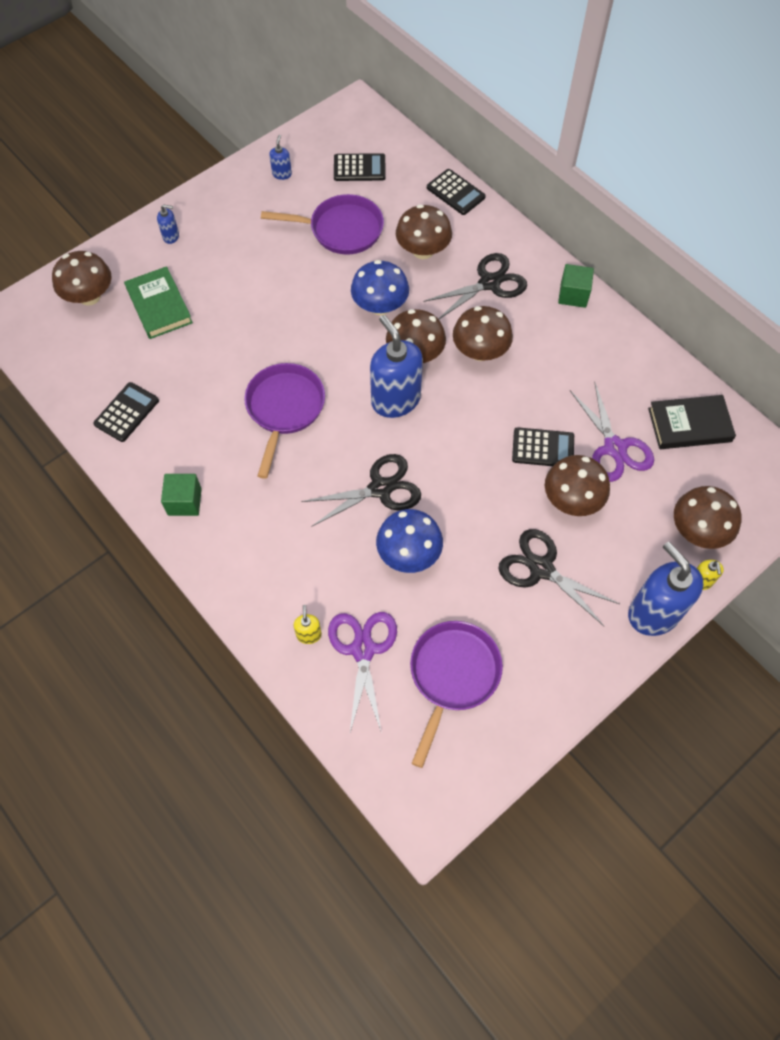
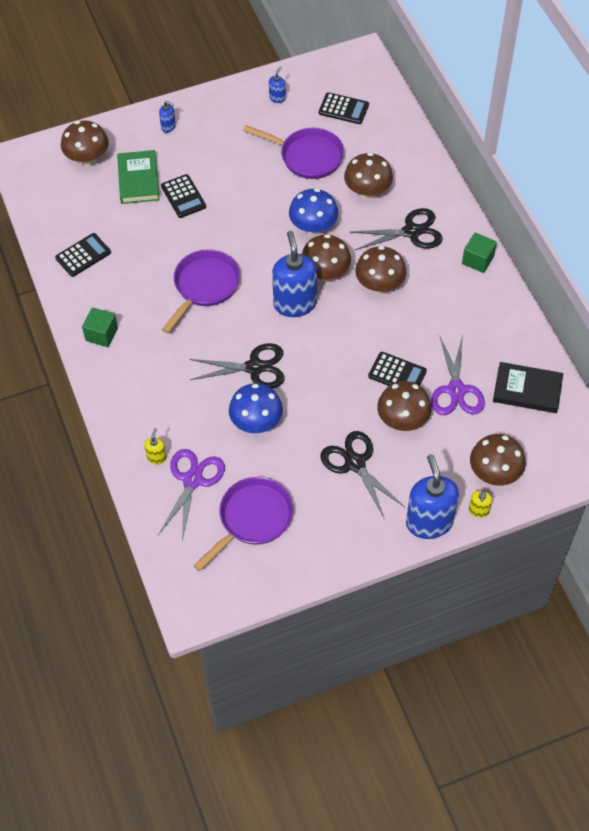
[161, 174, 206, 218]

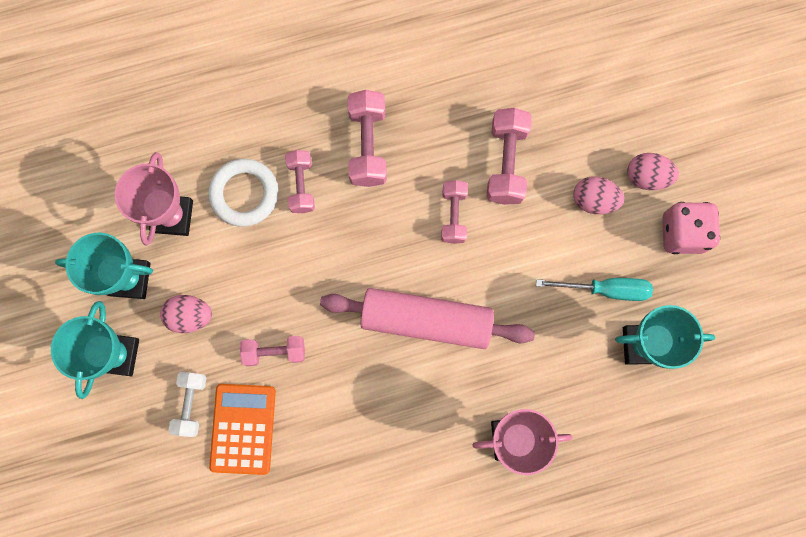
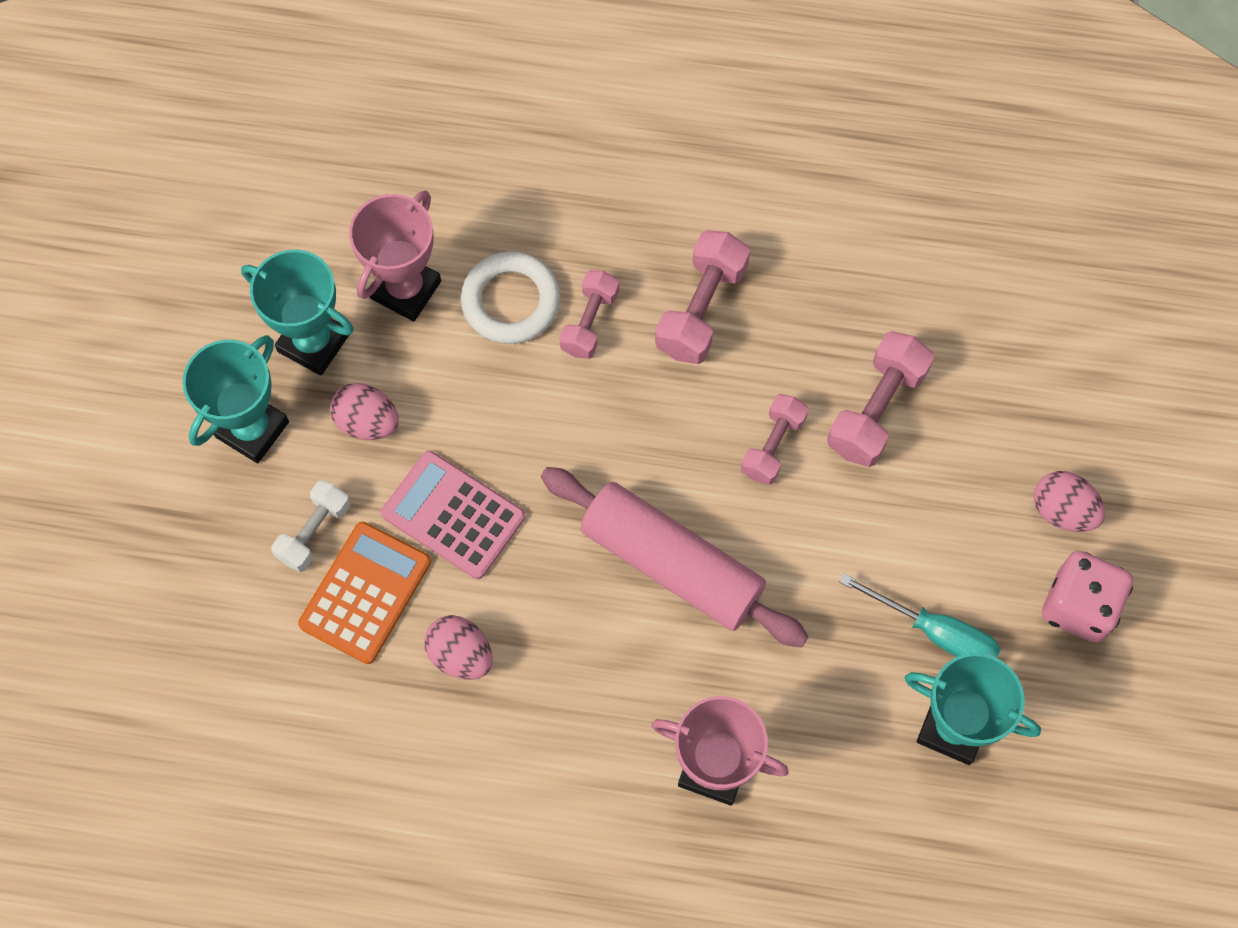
[424, 615, 493, 680]
[381, 451, 525, 579]

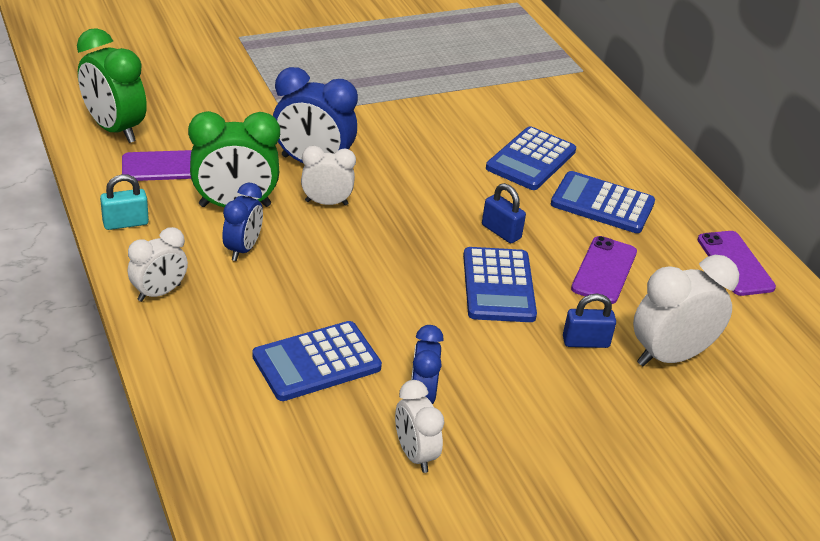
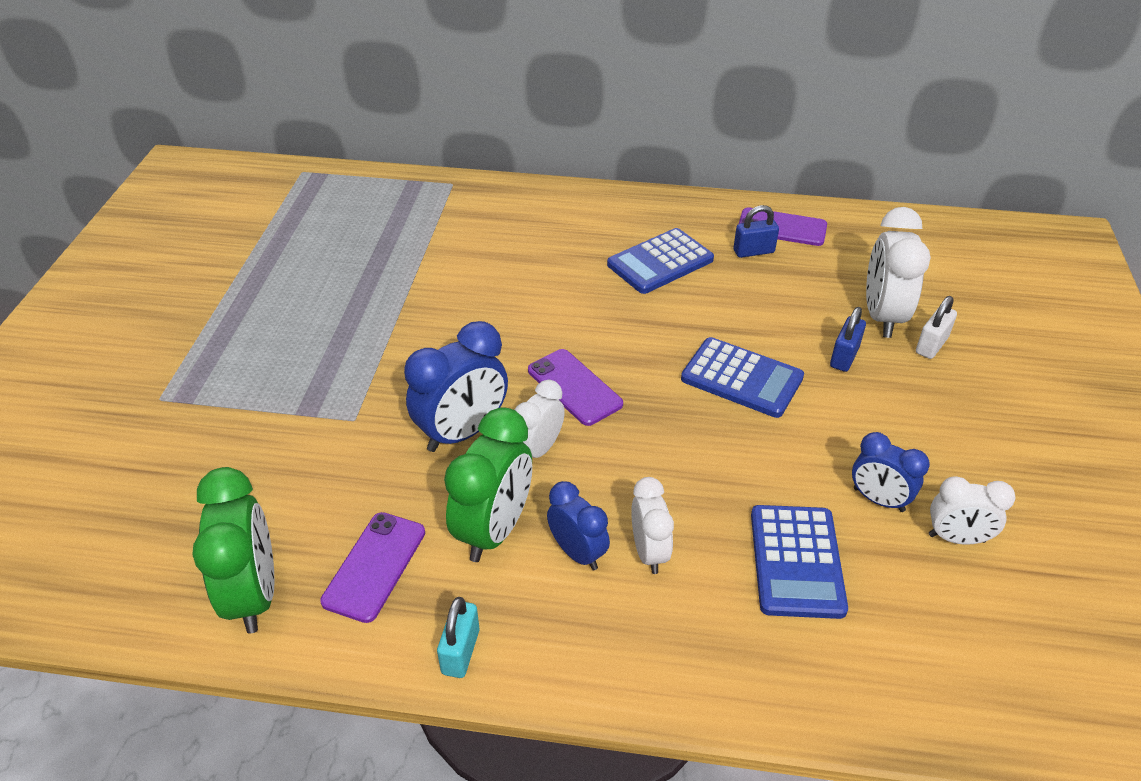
[192, 467, 275, 634]
[486, 126, 576, 190] (first image)
[733, 205, 779, 258]
[631, 477, 674, 574]
[528, 349, 623, 426]
[916, 296, 957, 359]

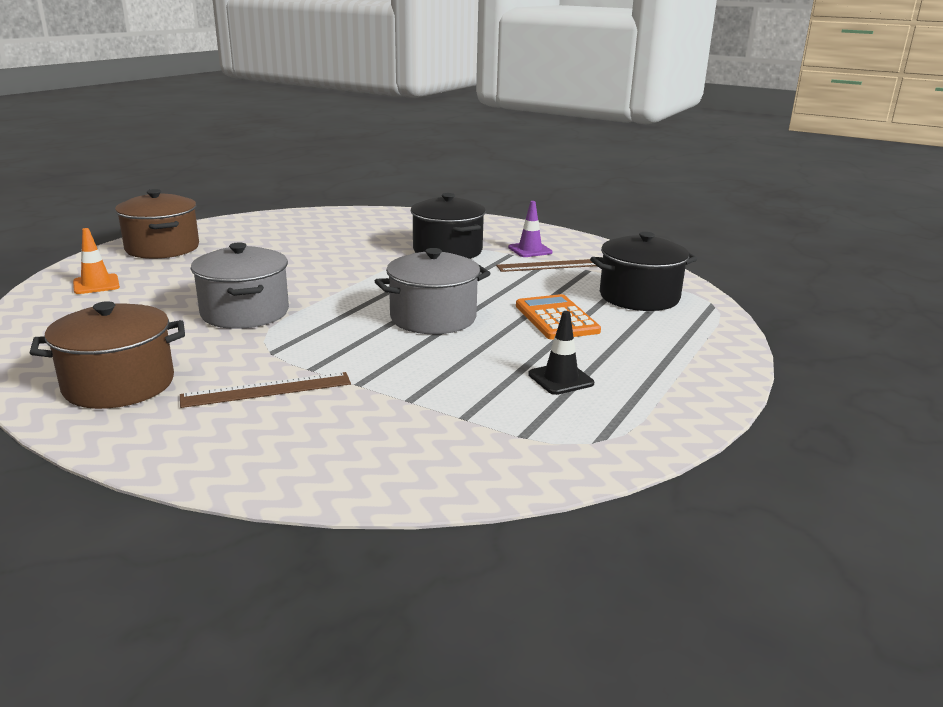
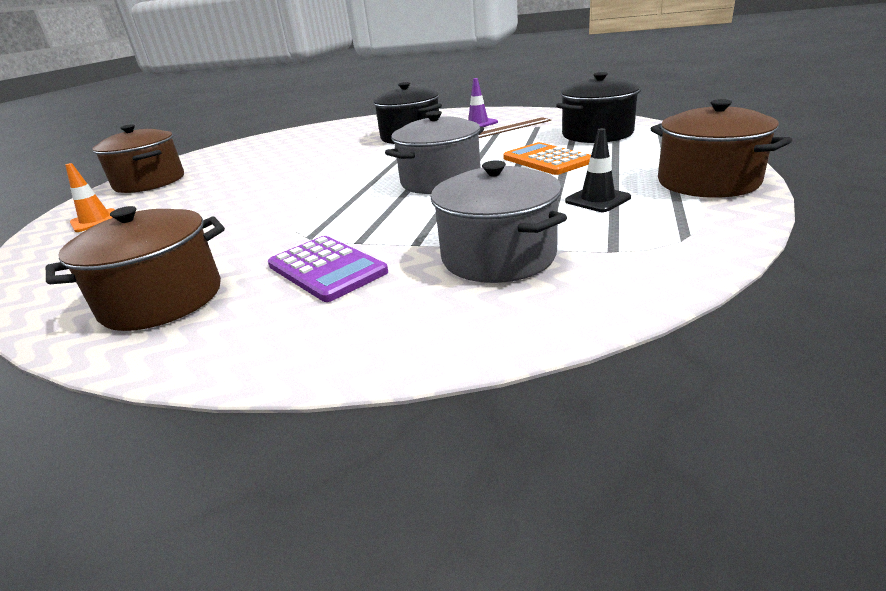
[431, 160, 567, 283]
[268, 236, 388, 302]
[651, 99, 792, 198]

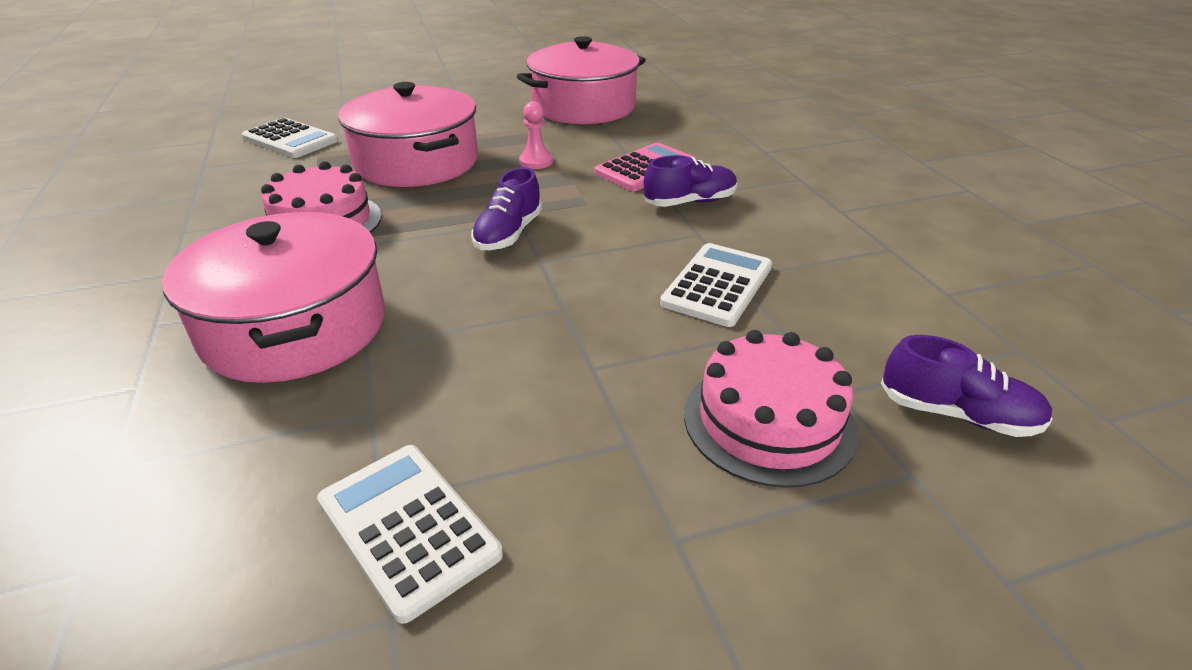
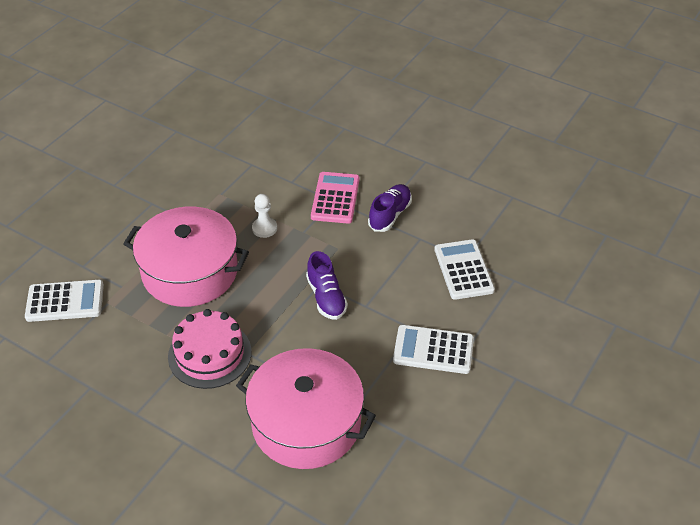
[517, 36, 646, 124] (first image)
[252, 194, 277, 238]
[684, 330, 858, 488] (first image)
[881, 335, 1053, 437] (first image)
[393, 325, 474, 374]

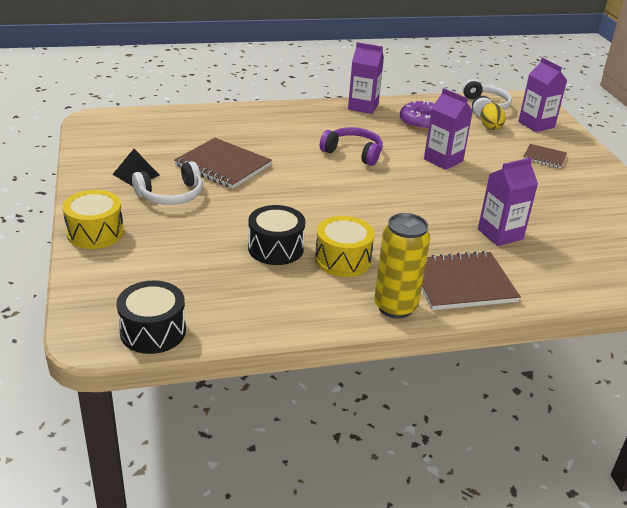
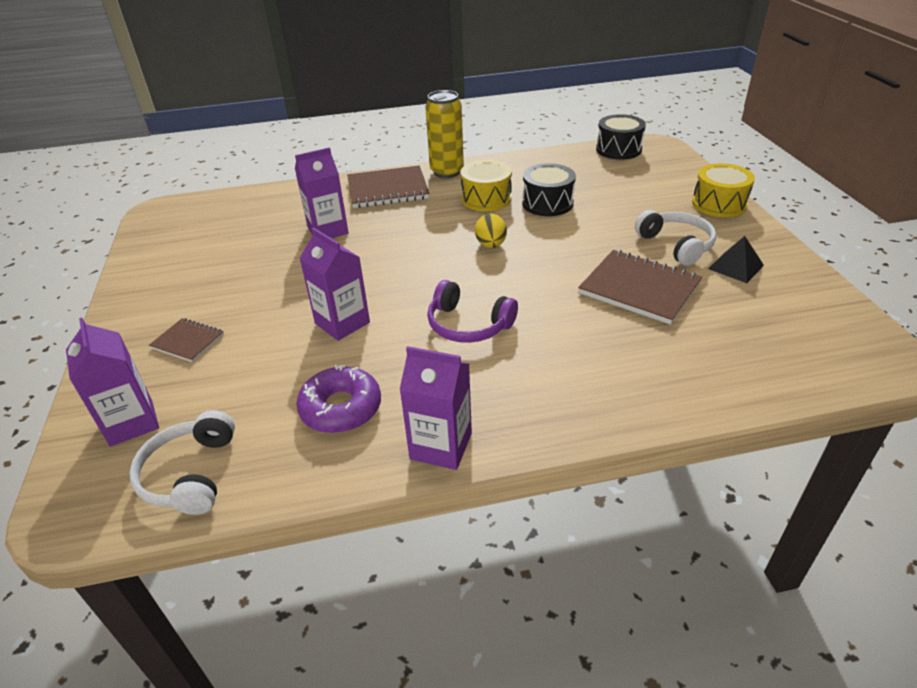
[475, 214, 507, 248]
[635, 210, 716, 266]

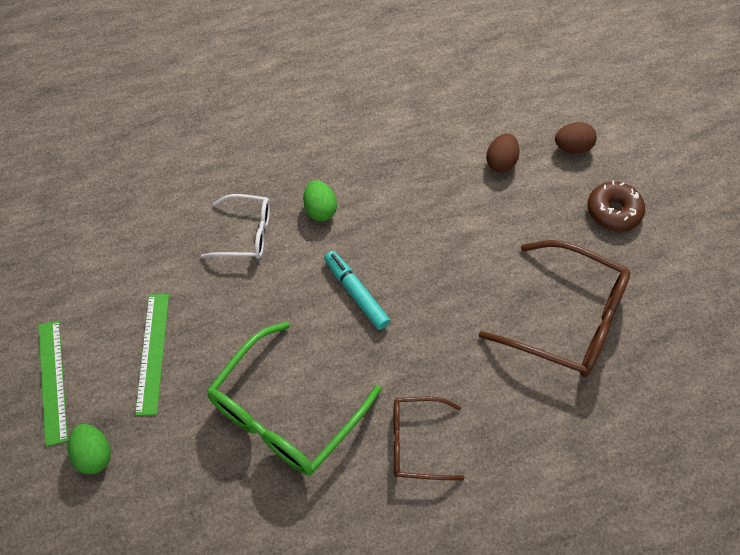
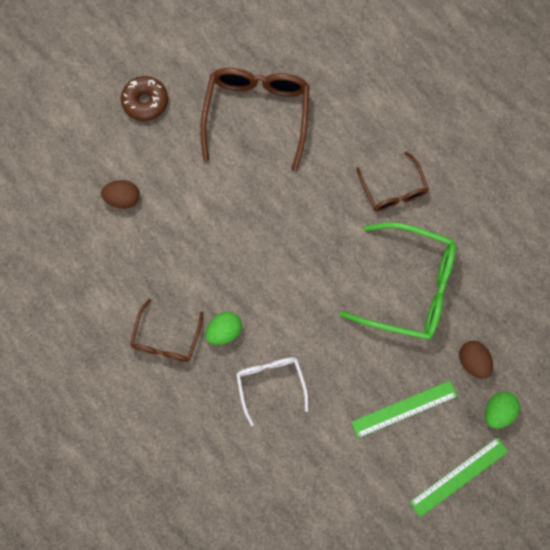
[459, 341, 493, 379]
[324, 251, 390, 330] (first image)
[130, 298, 204, 362]

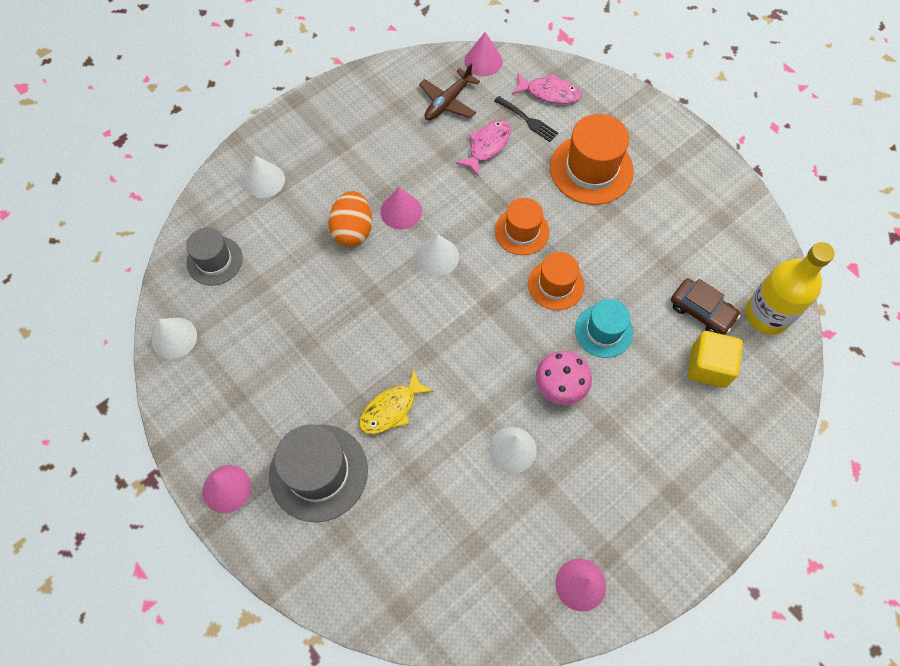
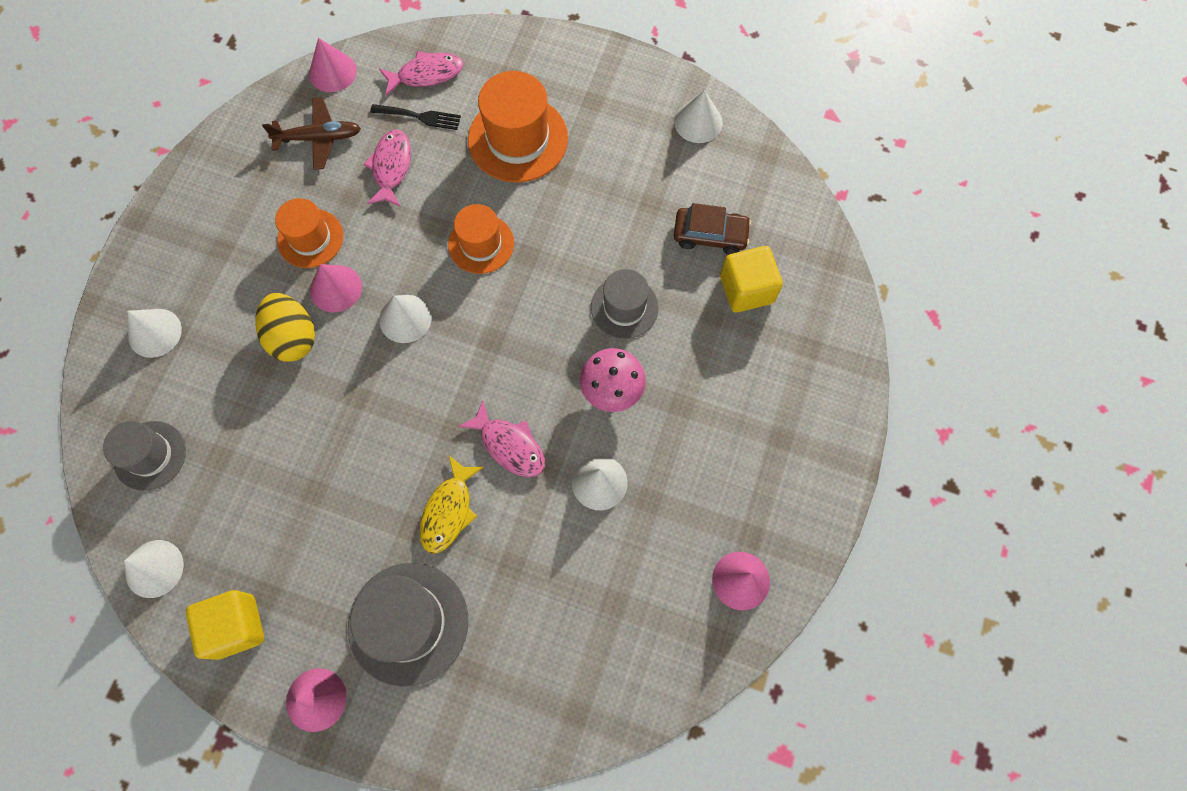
[262, 97, 361, 170]
[255, 293, 315, 362]
[745, 242, 835, 335] (first image)
[275, 198, 343, 268]
[591, 269, 659, 339]
[674, 90, 723, 143]
[458, 401, 545, 477]
[186, 590, 264, 660]

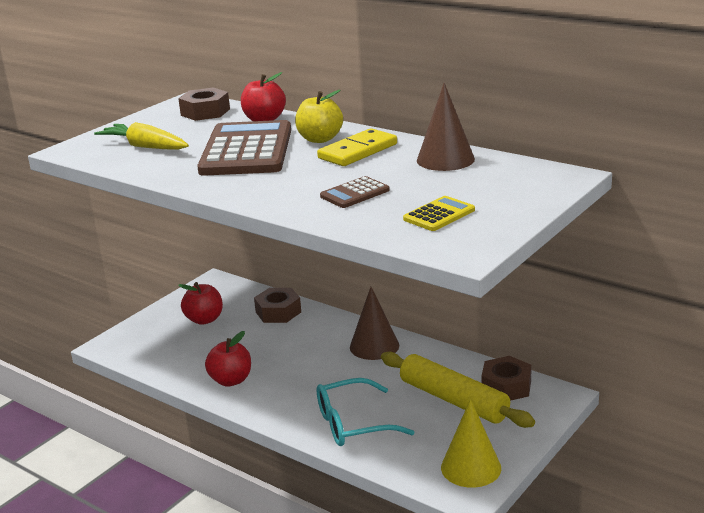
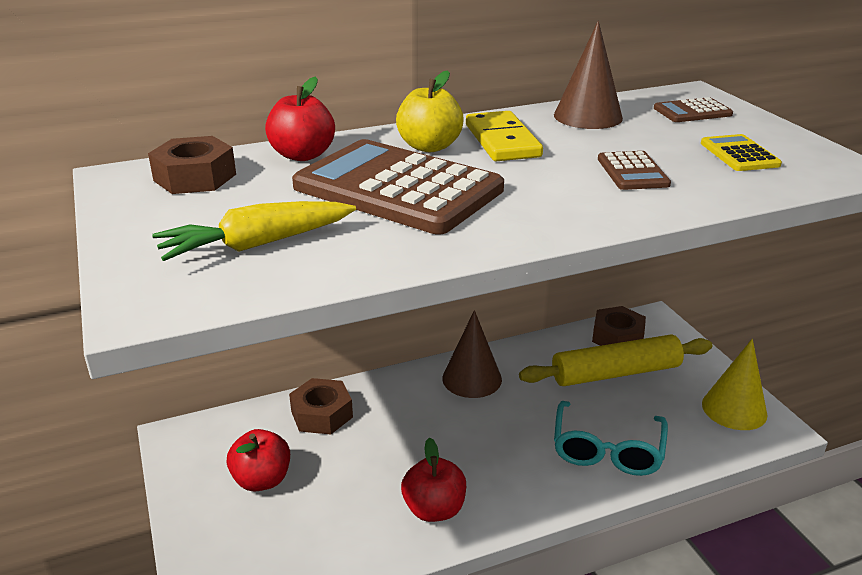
[654, 97, 733, 122]

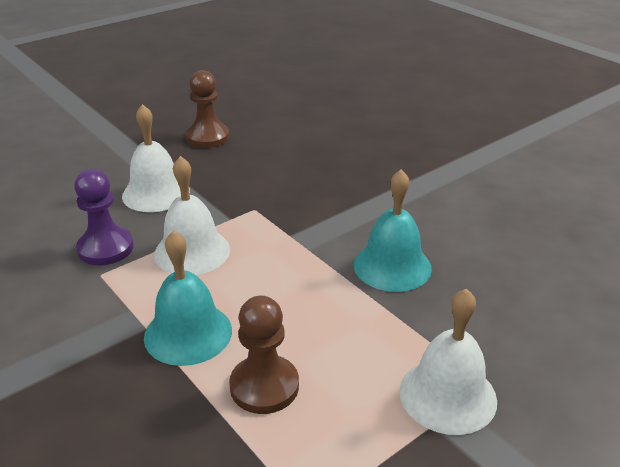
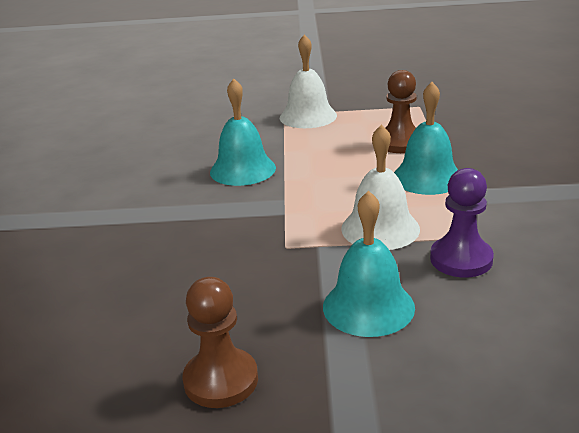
[323, 191, 415, 337]

